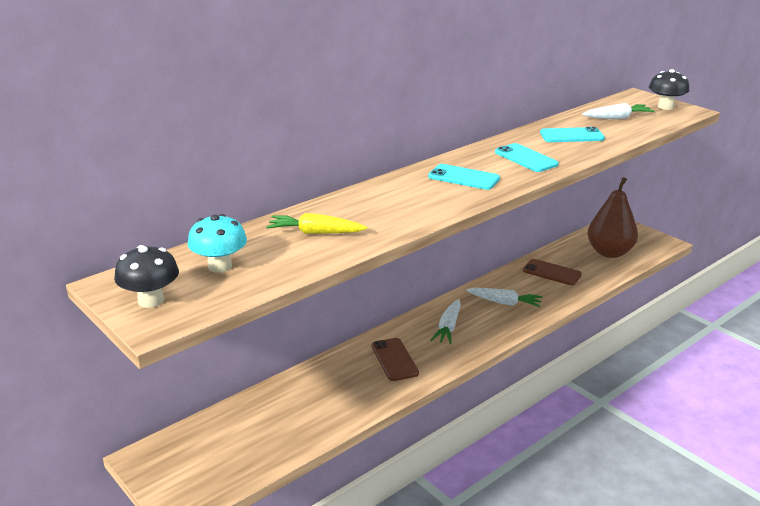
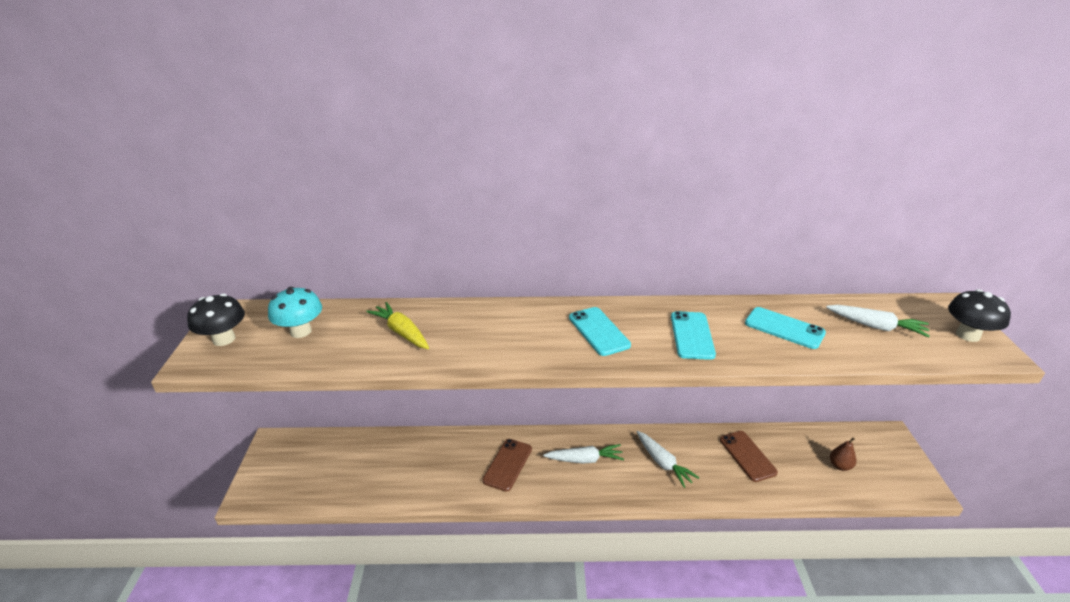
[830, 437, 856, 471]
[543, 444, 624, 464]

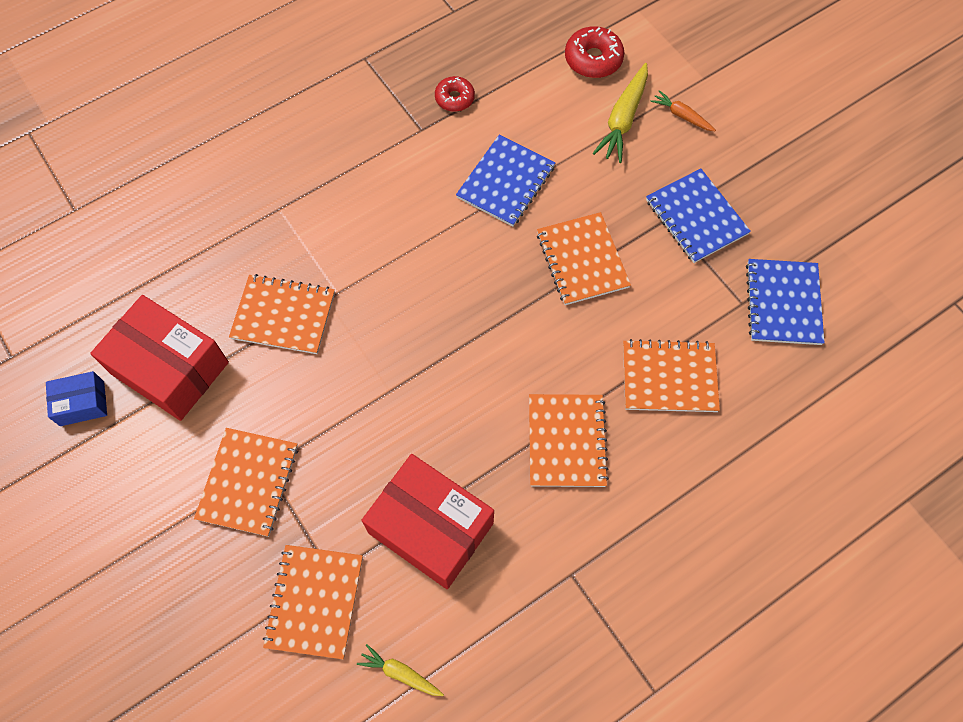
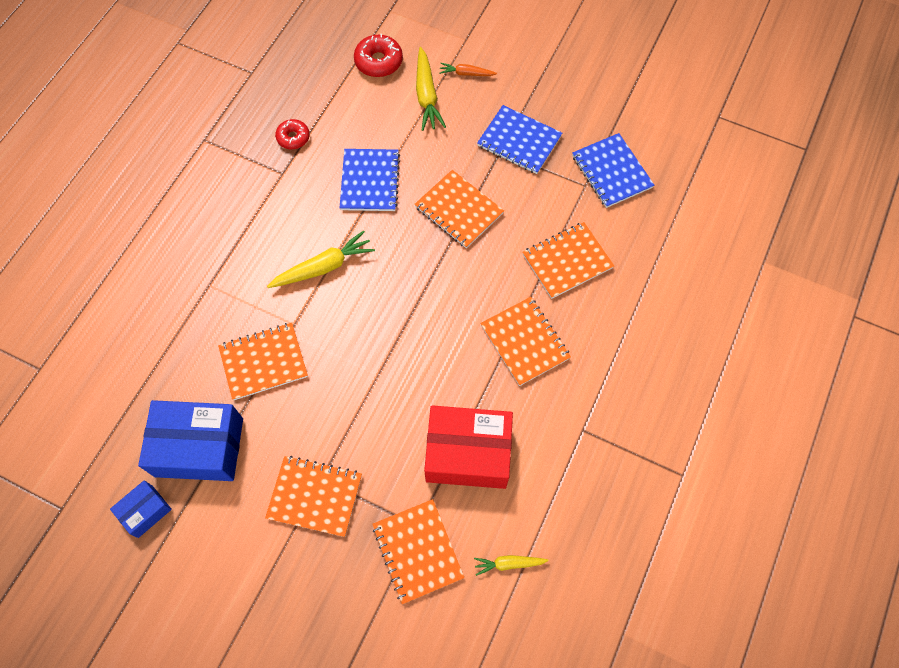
[138, 400, 243, 481]
[265, 456, 362, 537]
[267, 230, 375, 288]

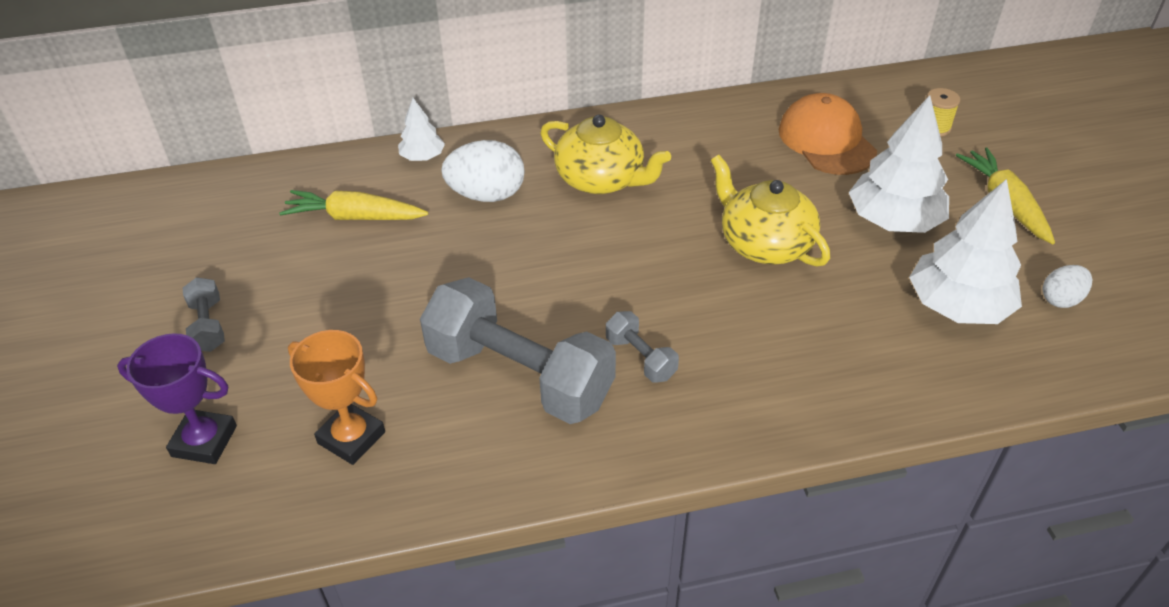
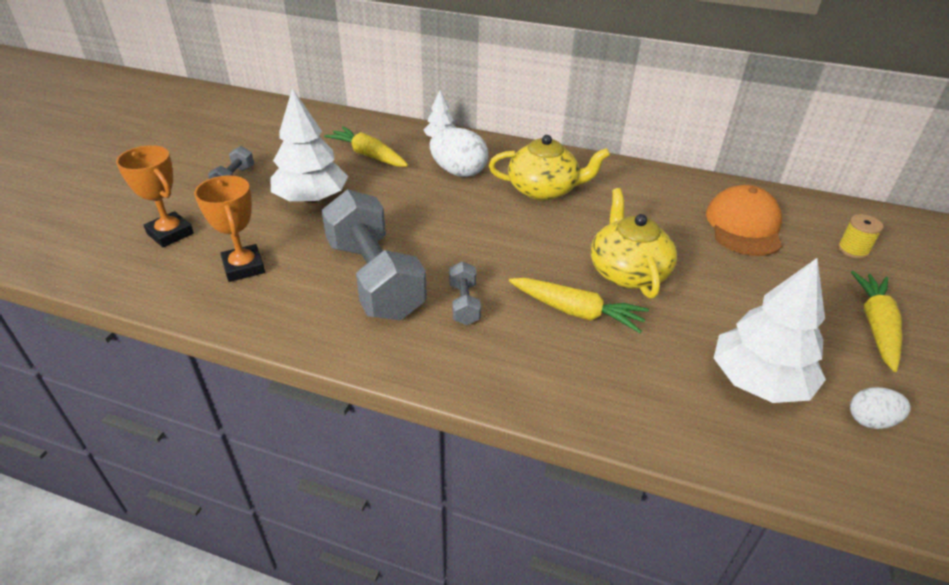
[271, 88, 348, 203]
[489, 135, 610, 201]
[116, 145, 194, 247]
[509, 278, 649, 333]

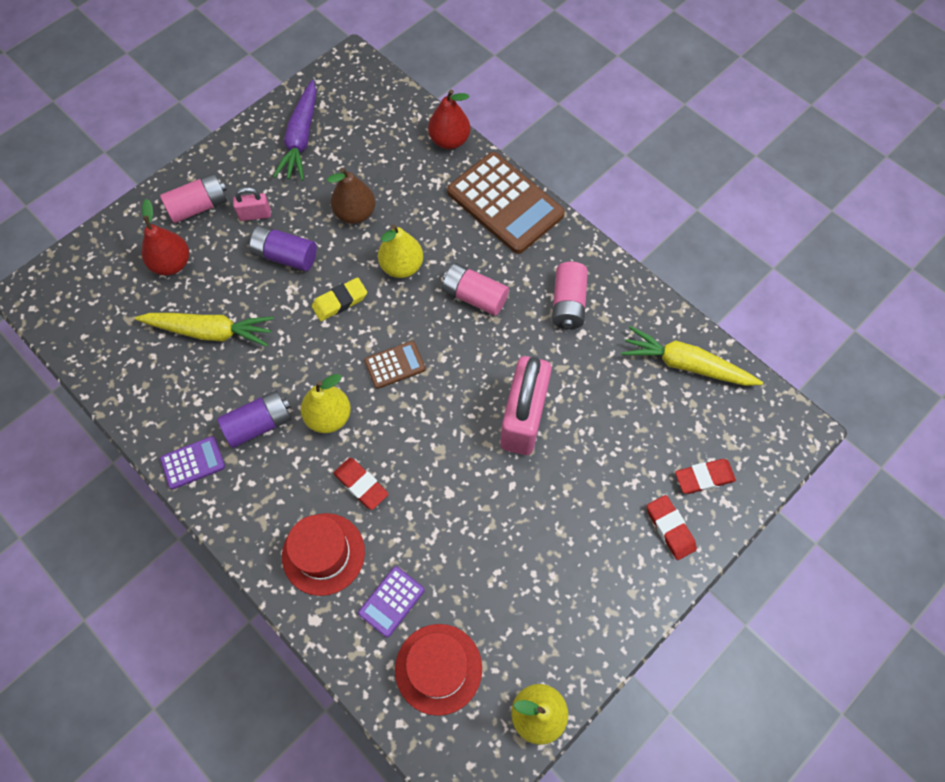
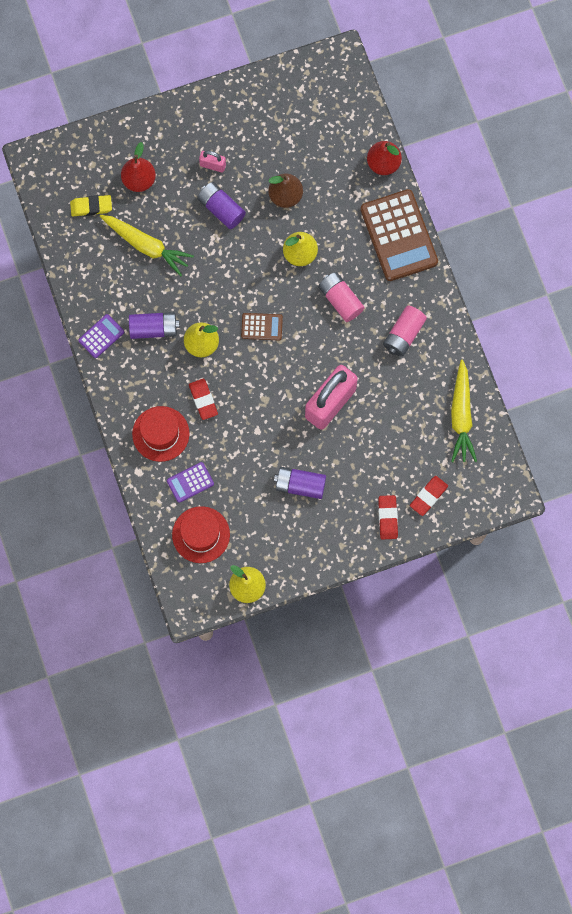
[273, 80, 317, 181] (first image)
[160, 173, 227, 223] (first image)
[70, 195, 112, 216]
[451, 360, 477, 462]
[78, 314, 124, 358]
[410, 476, 448, 516]
[274, 467, 326, 499]

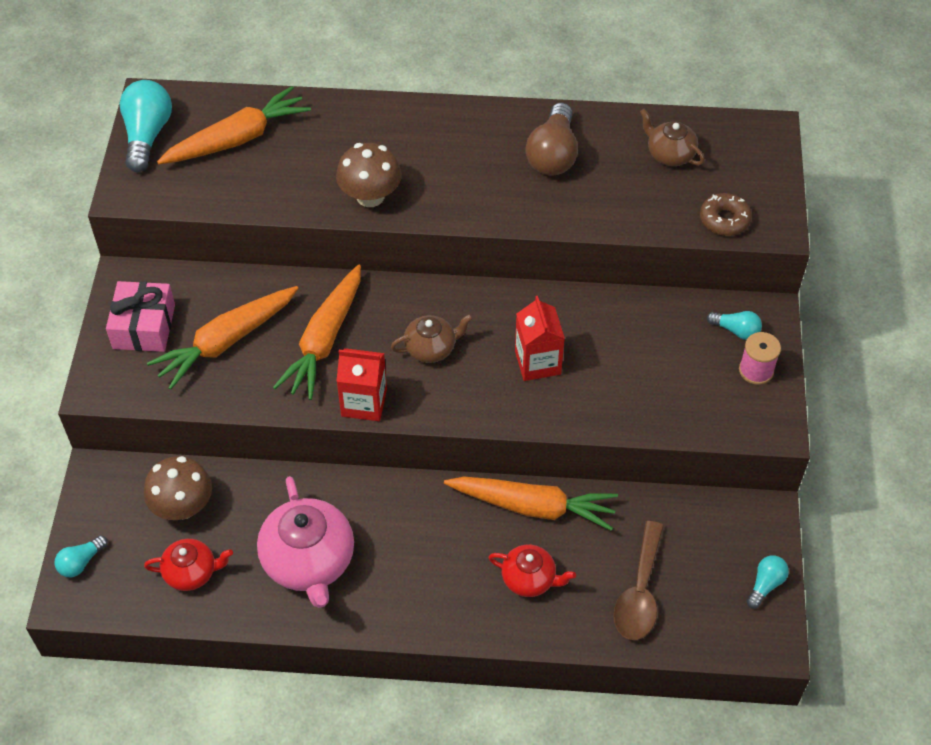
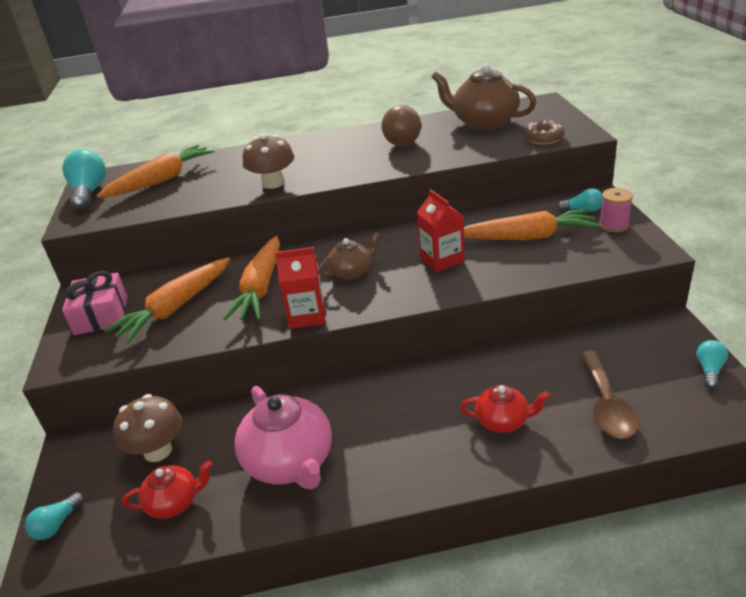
[432, 64, 536, 130]
[464, 209, 600, 240]

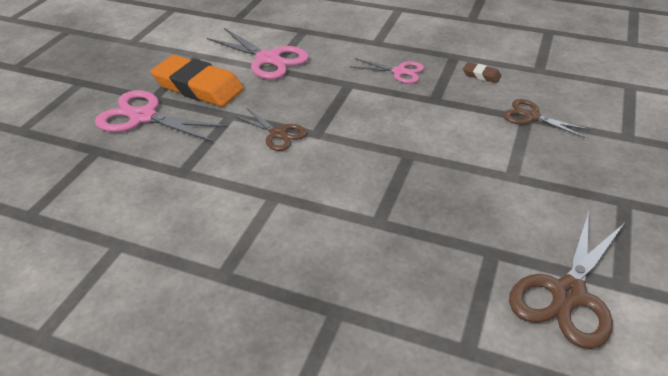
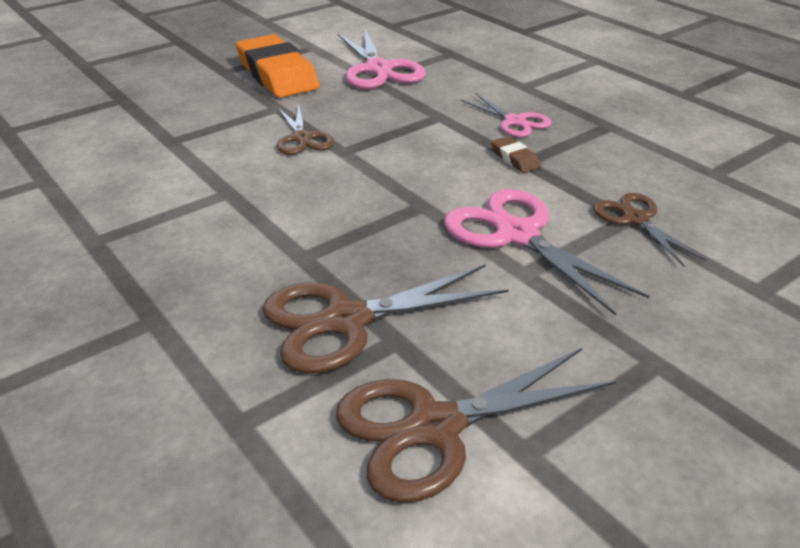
[491, 136, 541, 173]
[444, 189, 650, 316]
[262, 264, 509, 373]

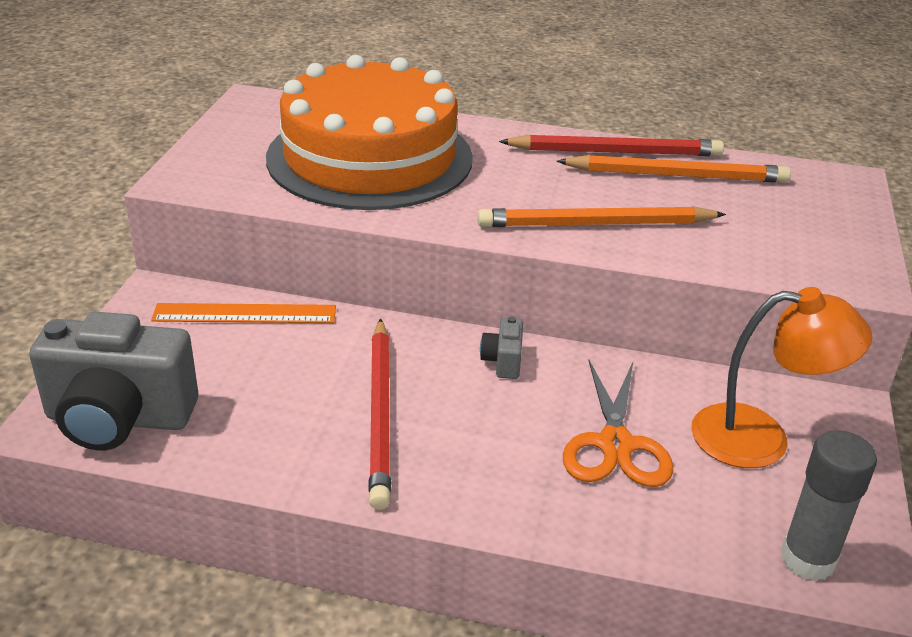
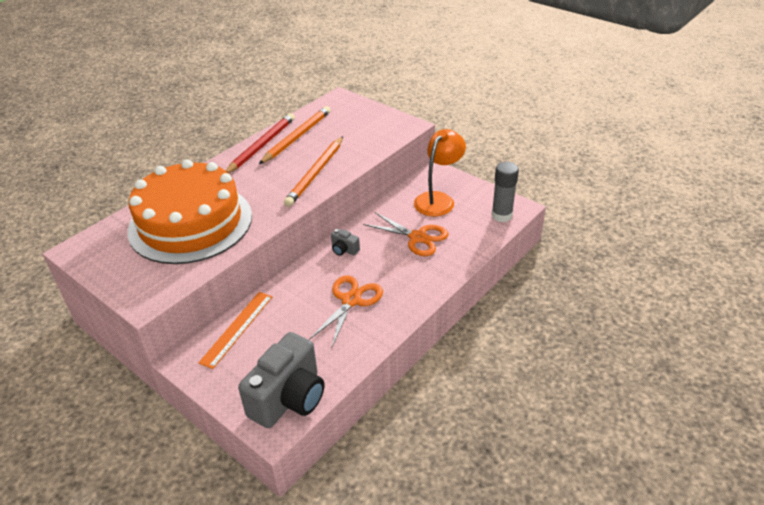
[309, 275, 383, 347]

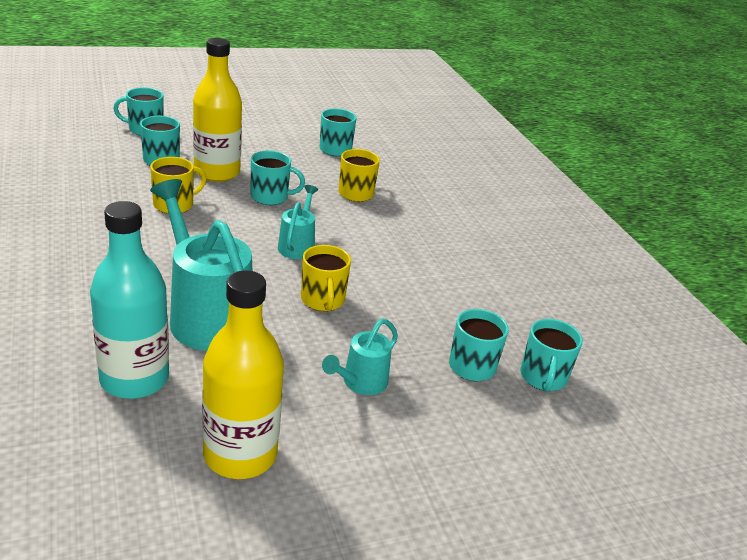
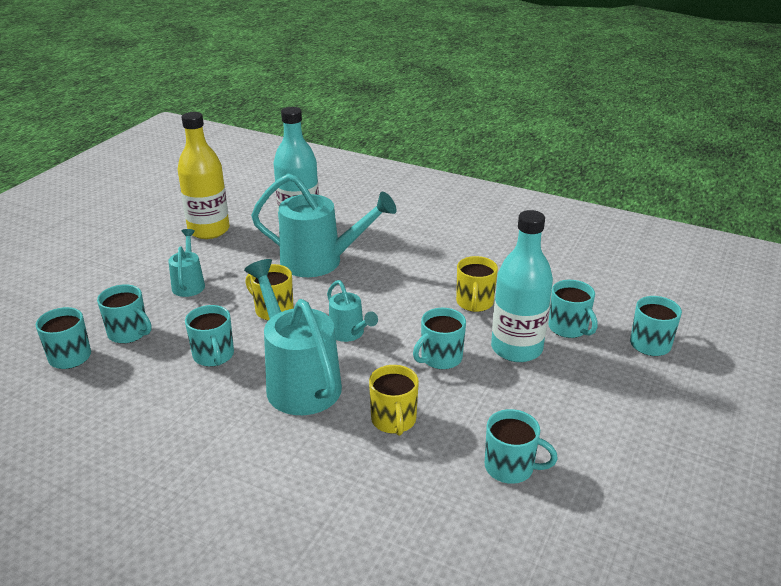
[491, 210, 553, 362]
[244, 259, 342, 415]
[185, 305, 234, 367]

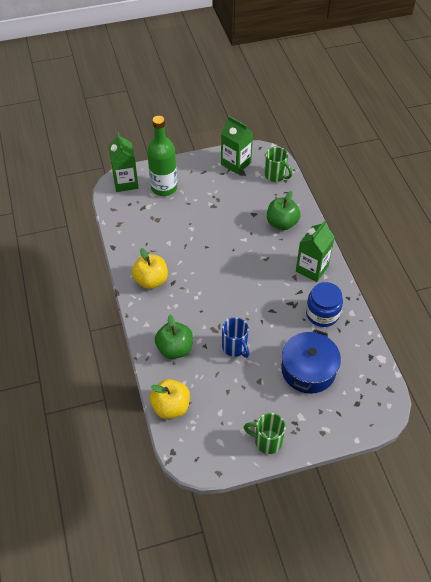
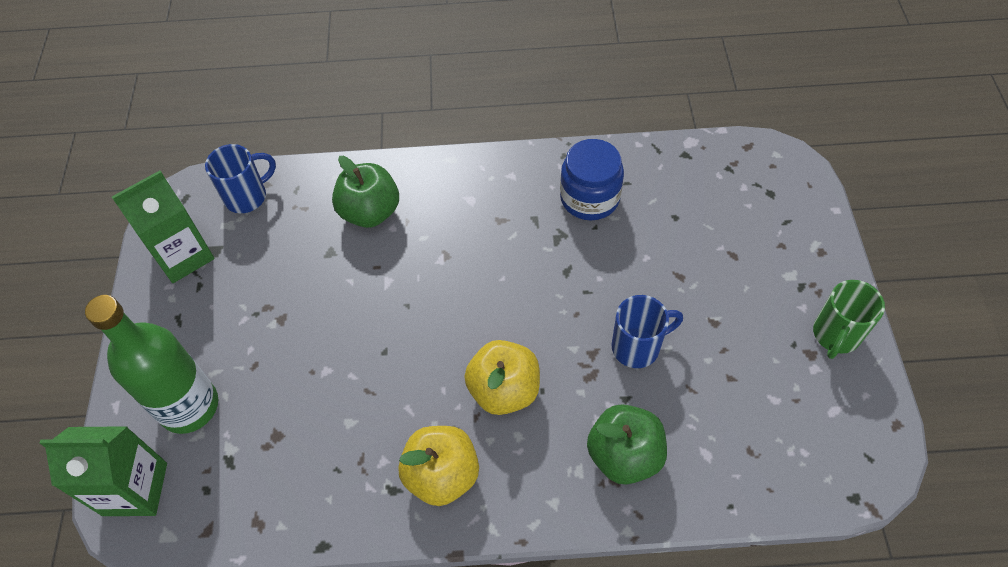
[205, 144, 276, 213]
[296, 220, 335, 282] (first image)
[281, 329, 341, 394] (first image)
[464, 340, 540, 415]

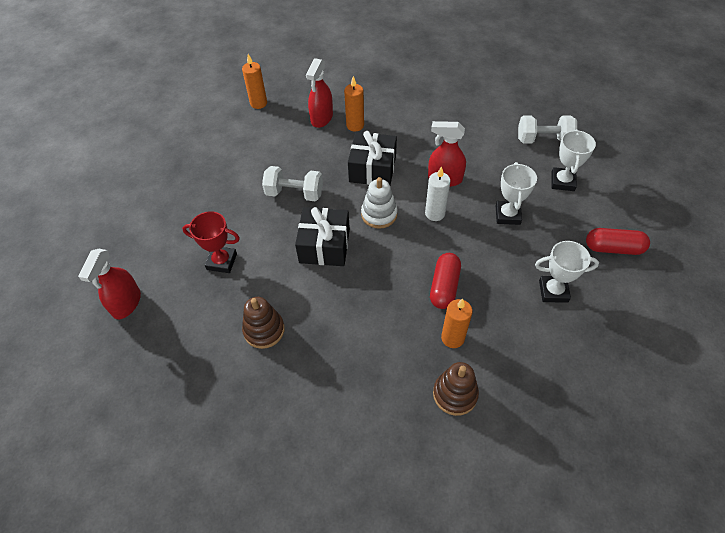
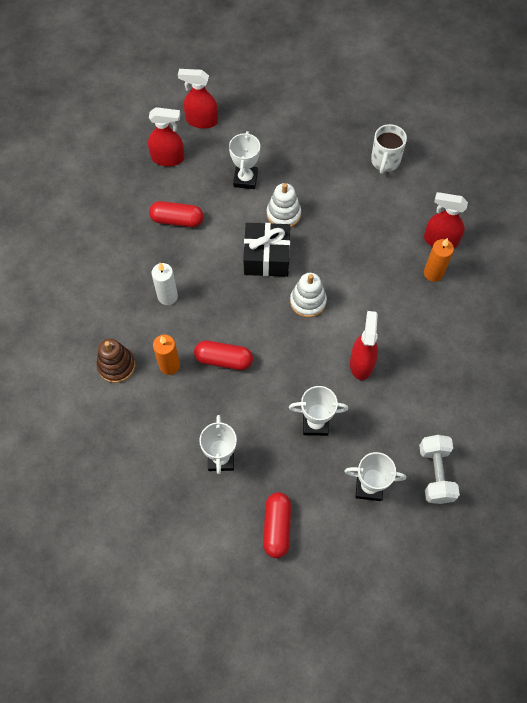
[242, 54, 267, 109] (first image)
[348, 131, 397, 185] (first image)
[262, 166, 323, 201] (first image)
[152, 263, 178, 305]
[229, 131, 260, 189]
[149, 201, 204, 227]
[148, 107, 184, 166]
[371, 124, 407, 174]
[267, 183, 301, 228]

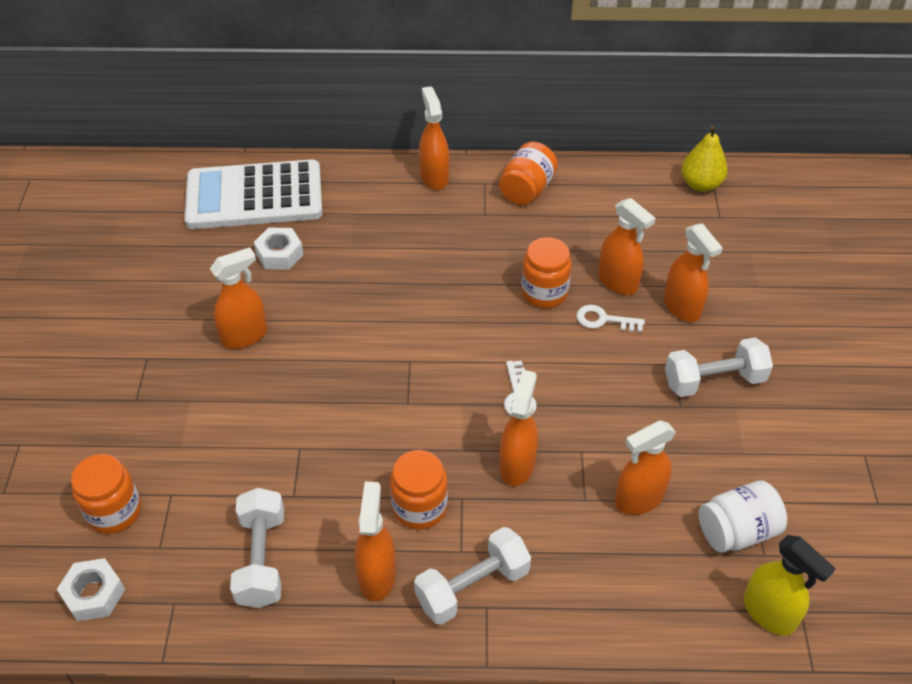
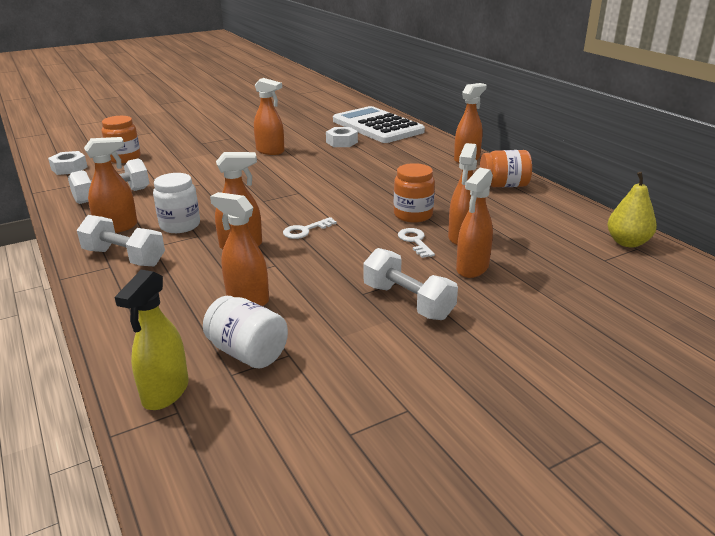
[153, 173, 200, 233]

